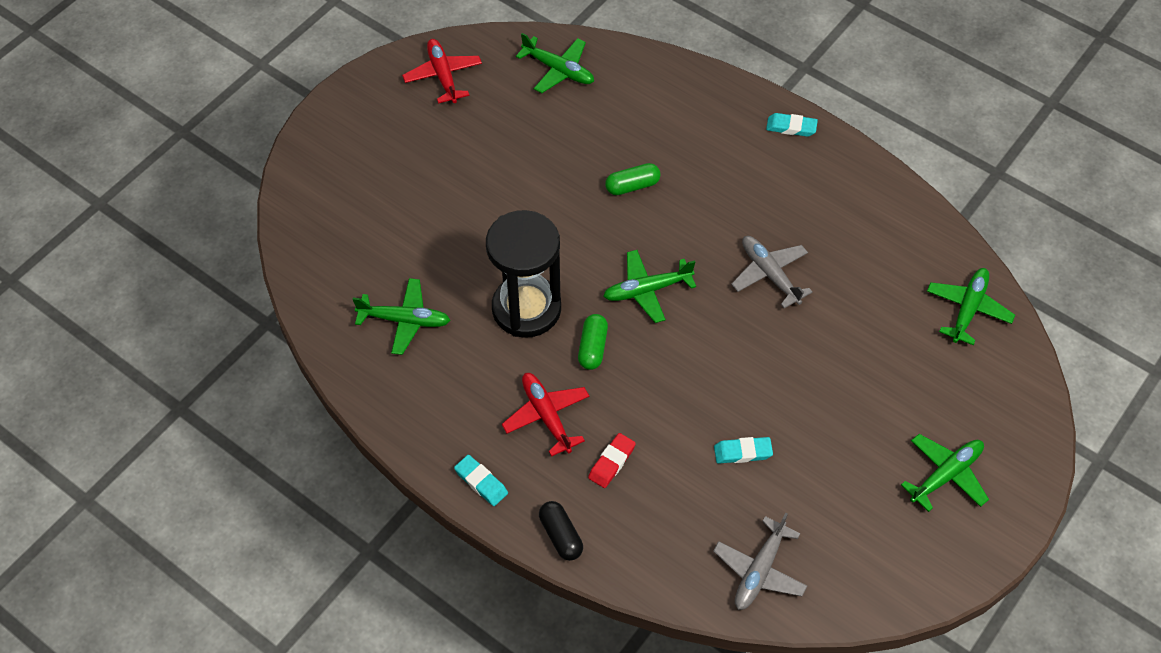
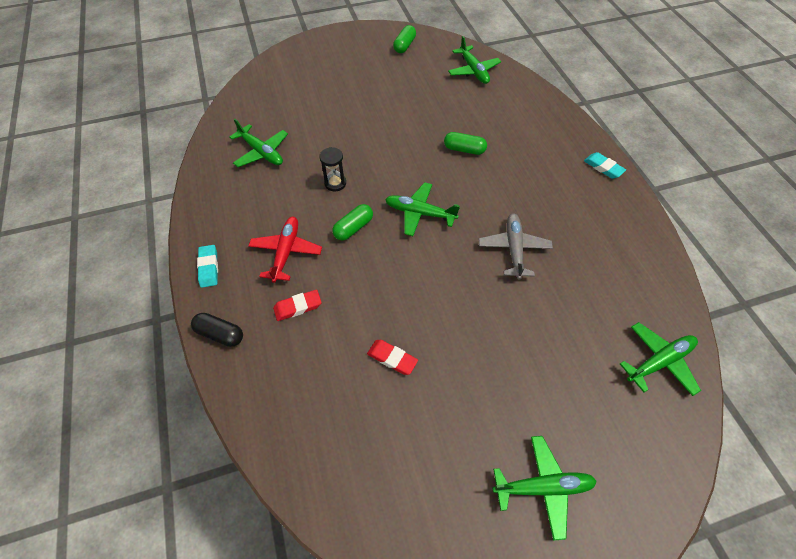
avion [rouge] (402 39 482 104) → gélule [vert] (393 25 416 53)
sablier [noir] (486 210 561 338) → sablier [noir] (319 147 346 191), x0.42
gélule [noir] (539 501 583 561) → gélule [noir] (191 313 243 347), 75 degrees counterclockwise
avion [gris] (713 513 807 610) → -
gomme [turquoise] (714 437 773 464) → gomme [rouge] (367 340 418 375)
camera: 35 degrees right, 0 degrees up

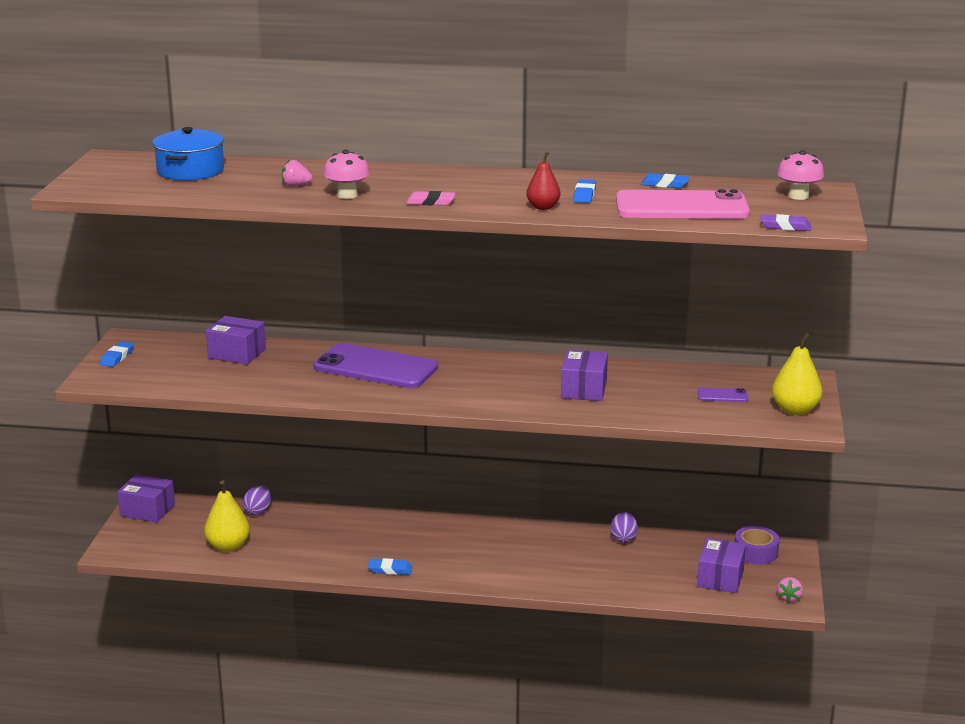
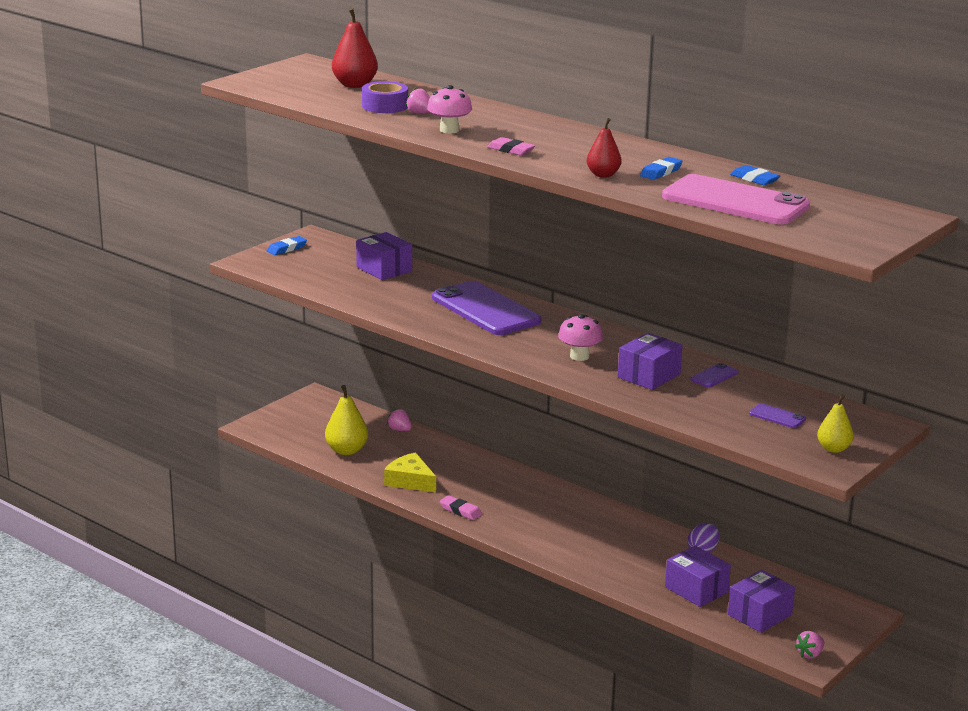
boîte [violet] (117 474 175 523) → boîte [violet] (665 546 731 607), move
marmite [bleu] (152 127 224 181) → poire [rouge] (332 8 378 88)
œuf [violet] (243 486 271 515) → fraise [rose] (387 409 412 431)
gomme [bleu] (368 558 412 575) → gomme [rose] (440 495 482 520)
ruban adhésif [violet] (735 526 779 564) → ruban adhésif [violet] (362 81 408 113), move
gomme [violet] (760 214 811 231) → -
poire [jaune] (772 333 822 415) → poire [jaune] (817 395 854 453), x0.66
champignon [rose] (777 150 824 200) → champignon [rose] (558 314 603 361), move
- → fromage [jaune] (384 452 436 492)
- → téléphone [violet] (690 363 738 387)
camera: 30 degrees right, 0 degrees up

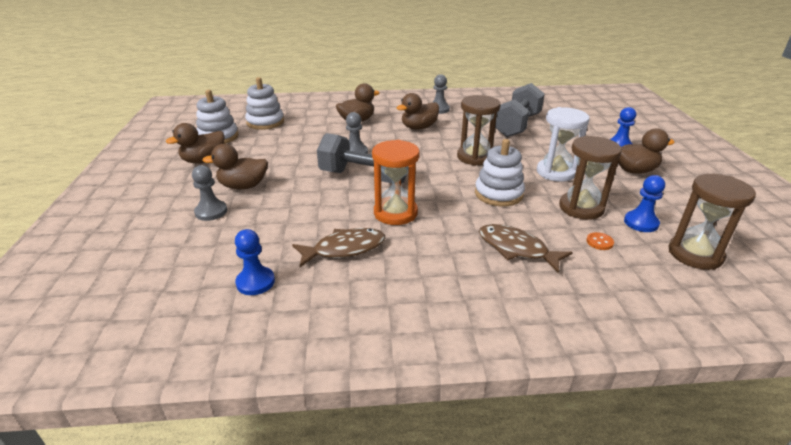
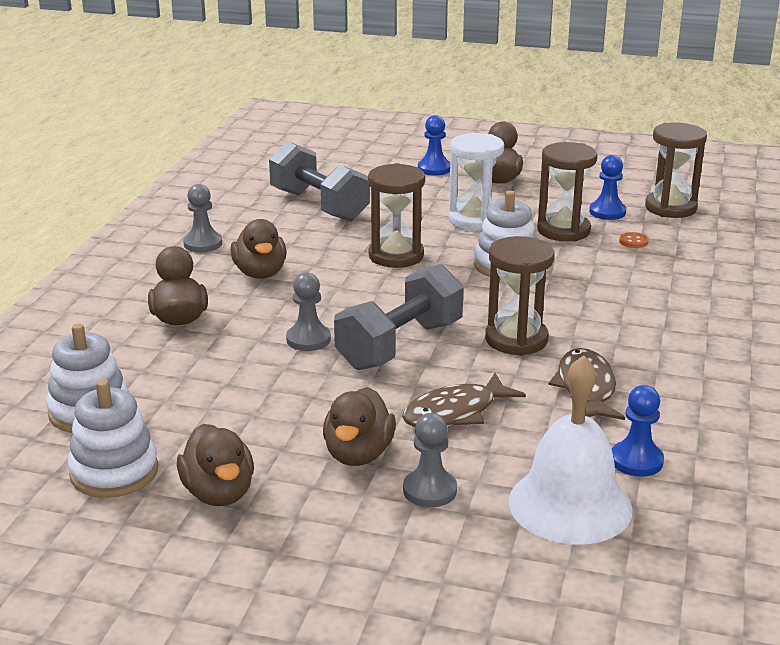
sablier [orange] (372 140 420 225) → sablier [marron] (485 236 555 356)
poisson [marron] (479 224 573 273) → poisson [marron] (402 373 526 427), move
- → cloche [blanc] (508 355 633 545)
camera: 70 degrees left, 5 degrees down

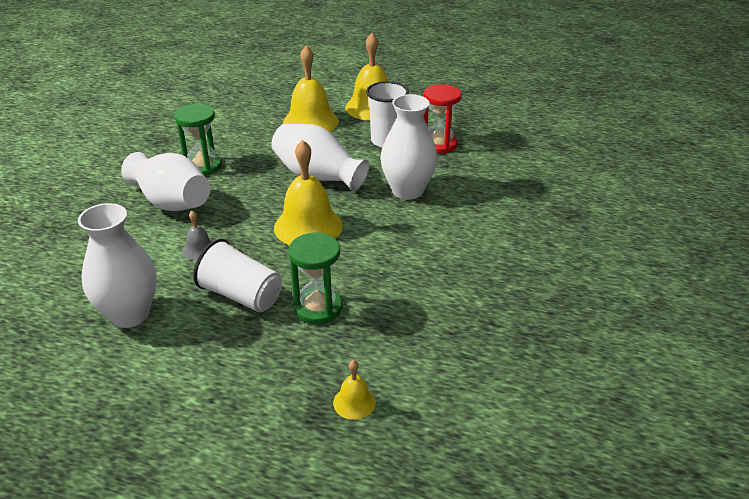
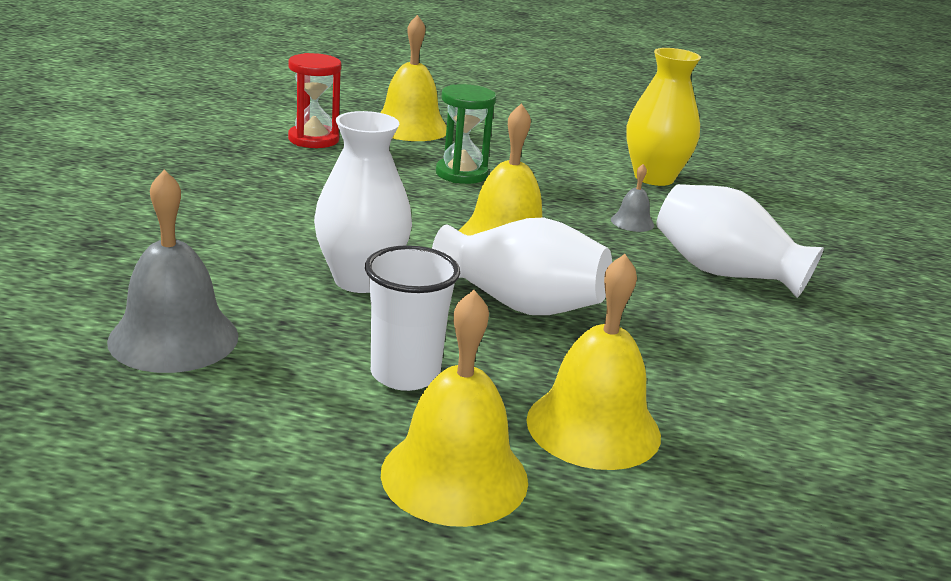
vase [blanc] (78 203 157 328) → vase [jaune] (626 48 701 186)
sablier [vert] (174 104 222 176) → -
gobelet [blanc] (193 239 282 312) → -
cloche [jaune] (333 360 376 420) → cloche [jaune] (380 15 447 141), x2.12
sablier [rouge] (424 84 461 154) → sablier [rouge] (288 53 341 148), move
- → cloche [gris] (107 170 239 373)
camera: 170 degrees right, 10 degrees down

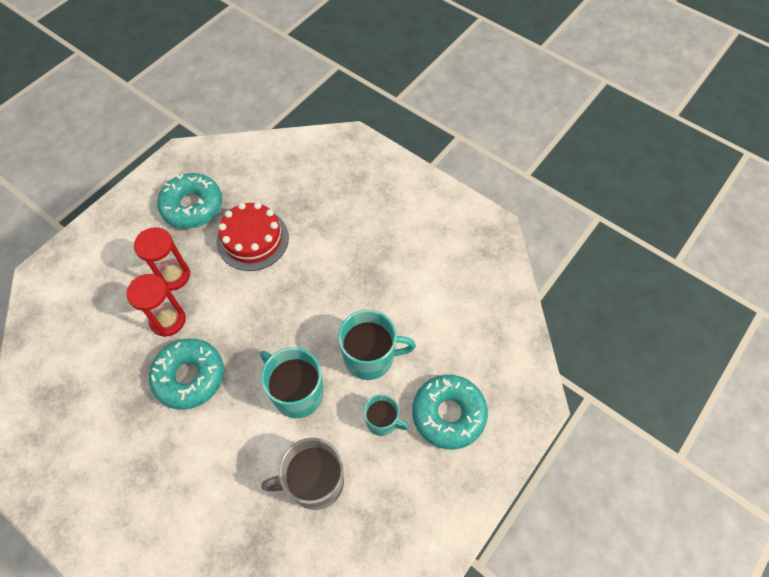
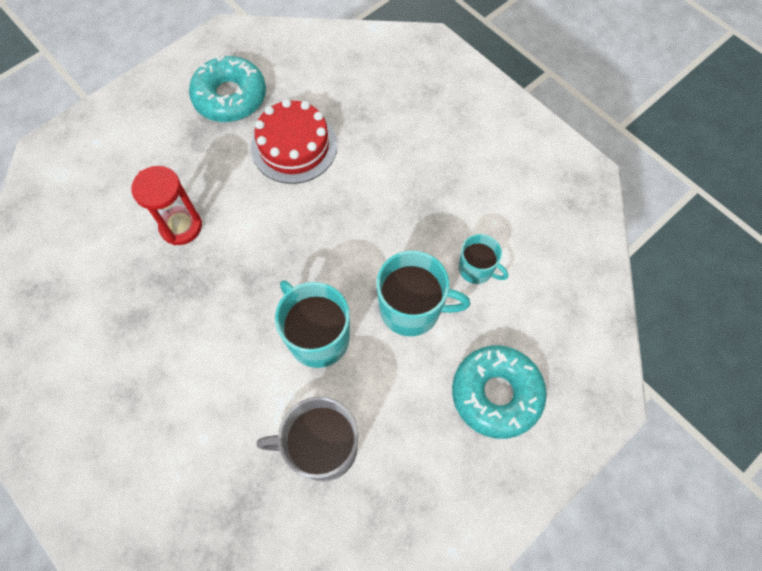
sablier [rouge] (134 227 190 291) → -
beignet [turquoise] (149 339 224 410) → -
tasse [turquoise] (364 394 409 436) → tasse [turquoise] (459 234 508 284), move
camera: 10 degrees right, 5 degrees up

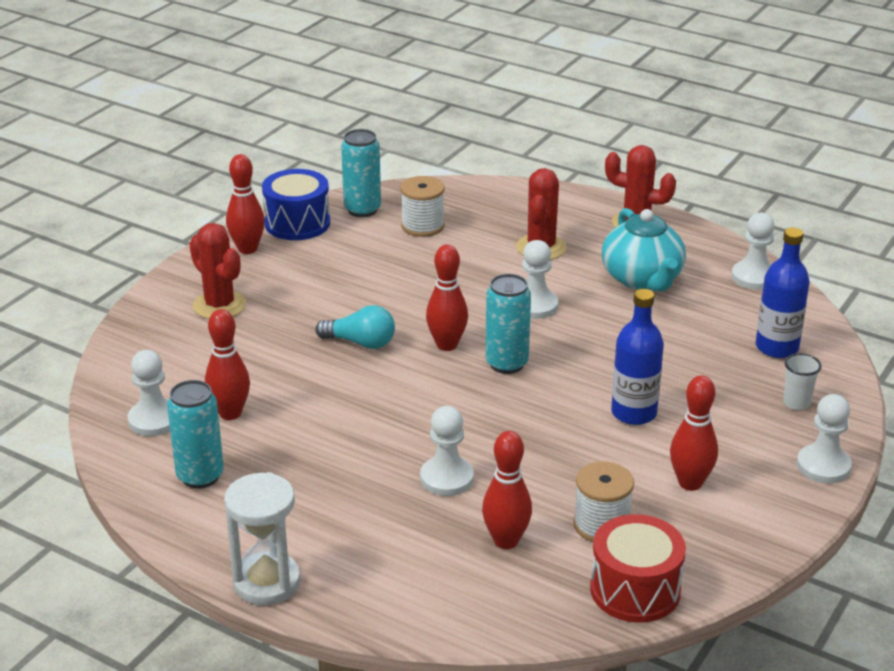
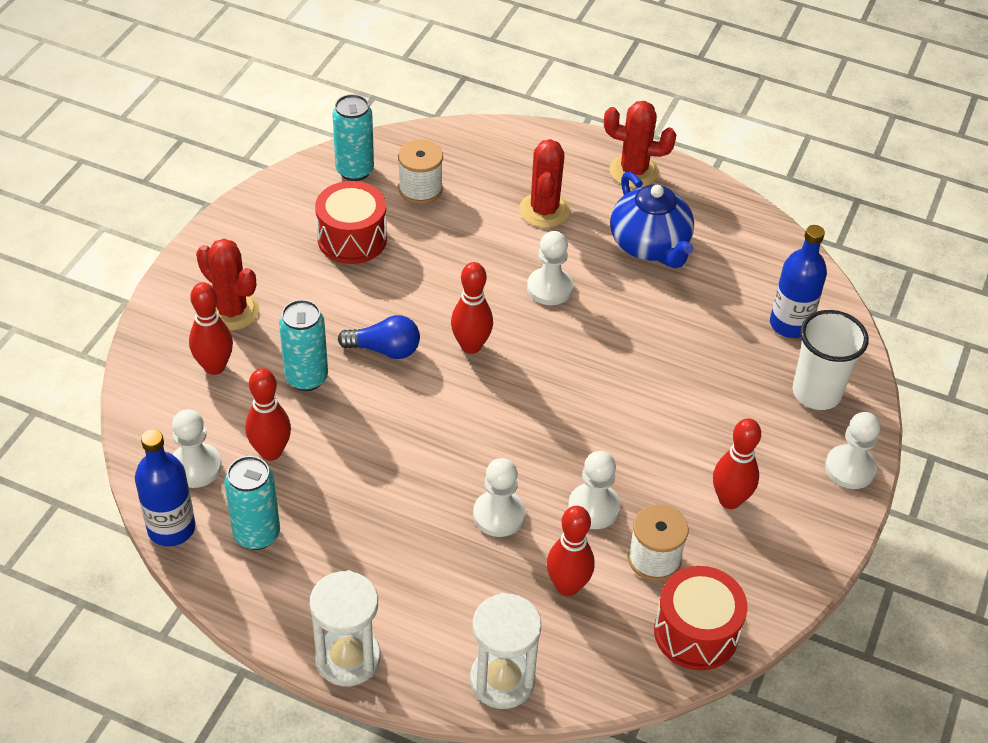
quille [rouge] (226 154 265 254) → quille [rouge] (189 282 233 375), move
tambour [bleu] (262 169 330 240) → -
ampoule [turquoise] (315 305 395 349) → ampoule [bleu] (338 315 420 359)
canette [turquoise] (485 274 531 374) → canette [turquoise] (279 300 328 391), move
théière [turquoise] (602 208 686 291) → théière [bleu] (610 172 694 268)
bouteille [bleu] (611 289 664 425) → bouteille [bleu] (135 429 195 547), move
pion [blanc] (732 213 775 290) → pion [blanc] (568 451 621 529), move
gobelet [blanc] (783 353 822 410) → gobelet [blanc] (793 310 869 410), x1.89
- → tambour [rouge] (315 181 387 264)
- → sablier [blanc] (470 593 541 709)
camera: 10 degrees left, 15 degrees up

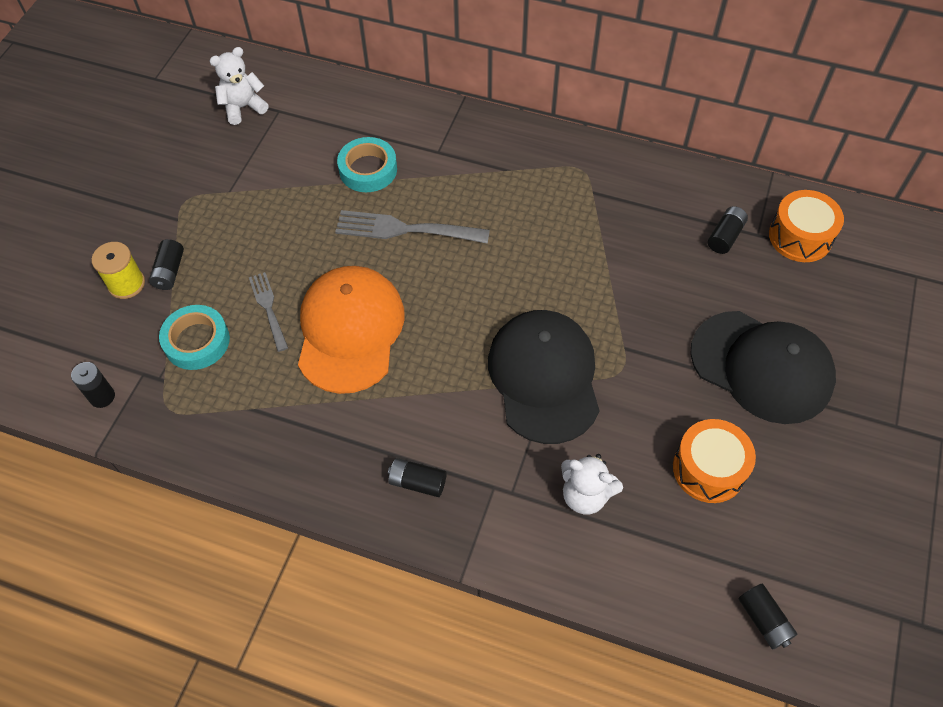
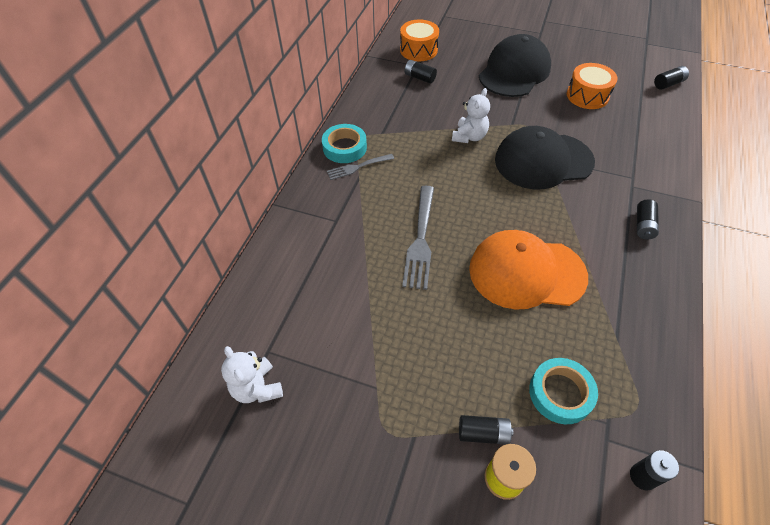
fourchette [gris] (249 272 288 352) → fourchette [gris] (327 154 394 180), move
ruban adhésif [turquoise] (337 137 397 192) → ruban adhésif [turquoise] (322 124 367 163), move
ours en peluche [blanc] (561 454 623 514) → ours en peluche [blanc] (452 88 490 143), move
camera: 90 degrees left, 5 degrees down

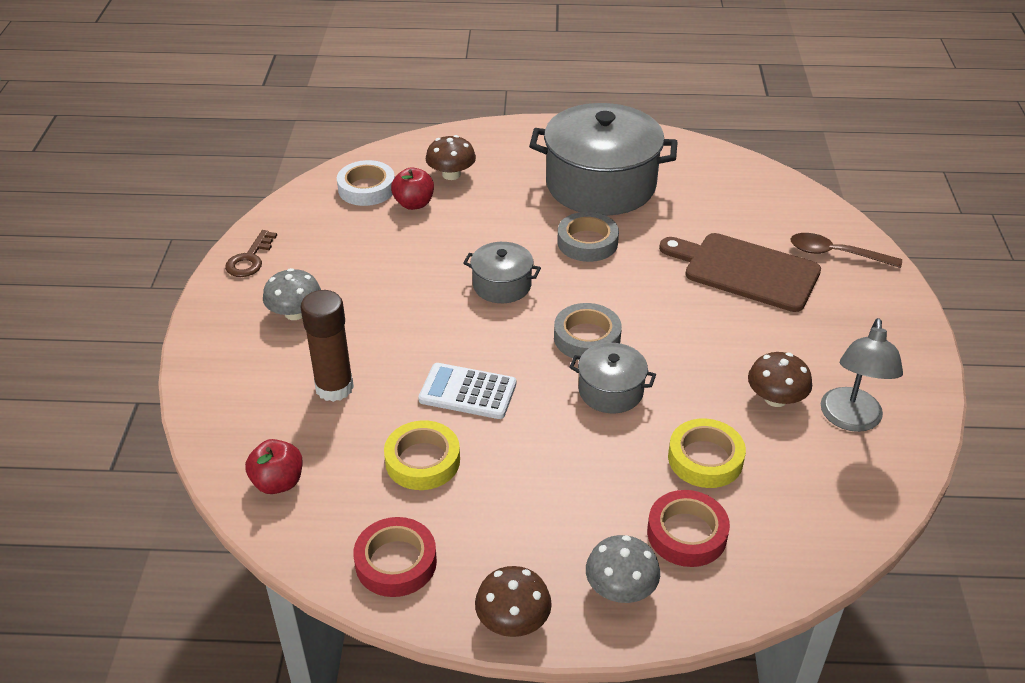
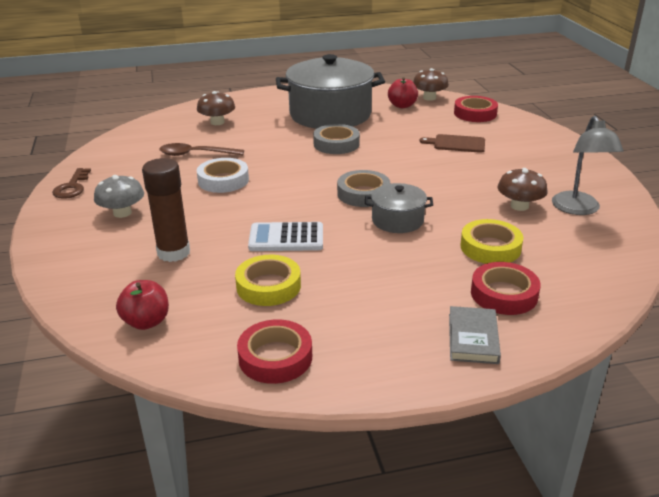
ruban adhésif [blanc] (337 160 395 206) → ruban adhésif [blanc] (197 158 249 193), move
pomme [rouge] (391 167 434 210) → pomme [rouge] (388 77 418 108), move
marmite [gris] (463 242 541 303) → -
champignon [marron] (475 566 552 637) → champignon [marron] (413 68 449 101), move
champignon [gris] (586 535 660 603) → livre [gris] (449 306 501 364)
planche à découper [marron] (659 233 821 312) → planche à découper [marron] (420 134 485 153), x0.55
cuillère [marron] (790 233 902 268) → cuillère [marron] (159 143 244 156), move
- → ruban adhésif [rouge] (454 96 498 122)
camera: 15 degrees left, 10 degrees down

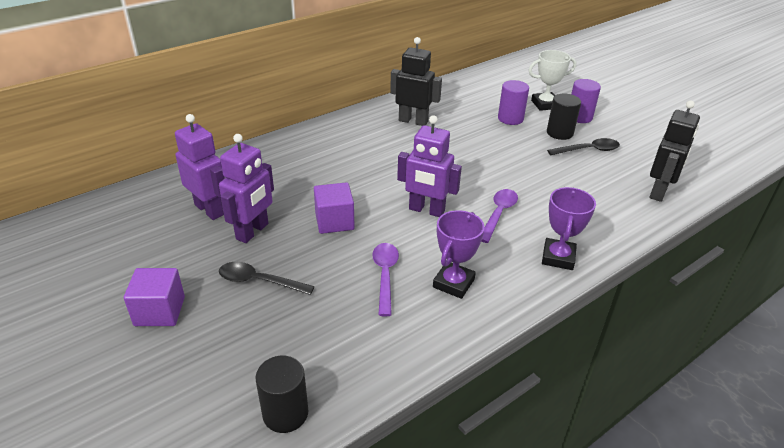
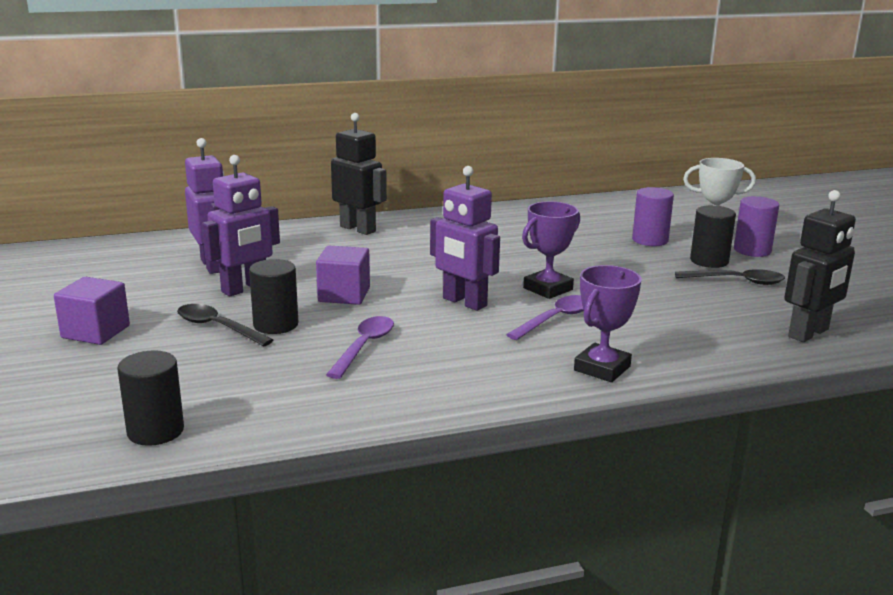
robot [noir] (390 37 442 126) → robot [noir] (331 113 387 235), move
trophée [violet] (433 210 485 299) → trophée [violet] (522 201 580 299), move
- → cylindre [noir] (249 259 298 334)
camera: 20 degrees right, 15 degrees down

